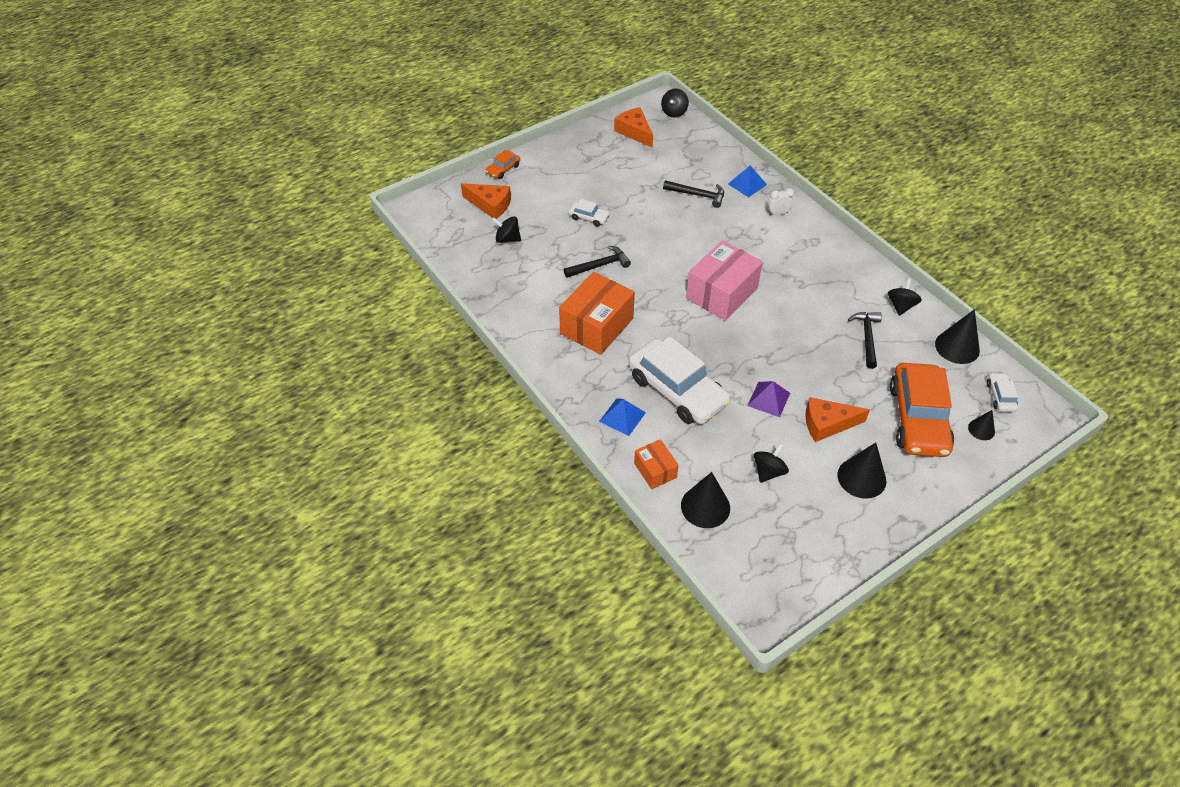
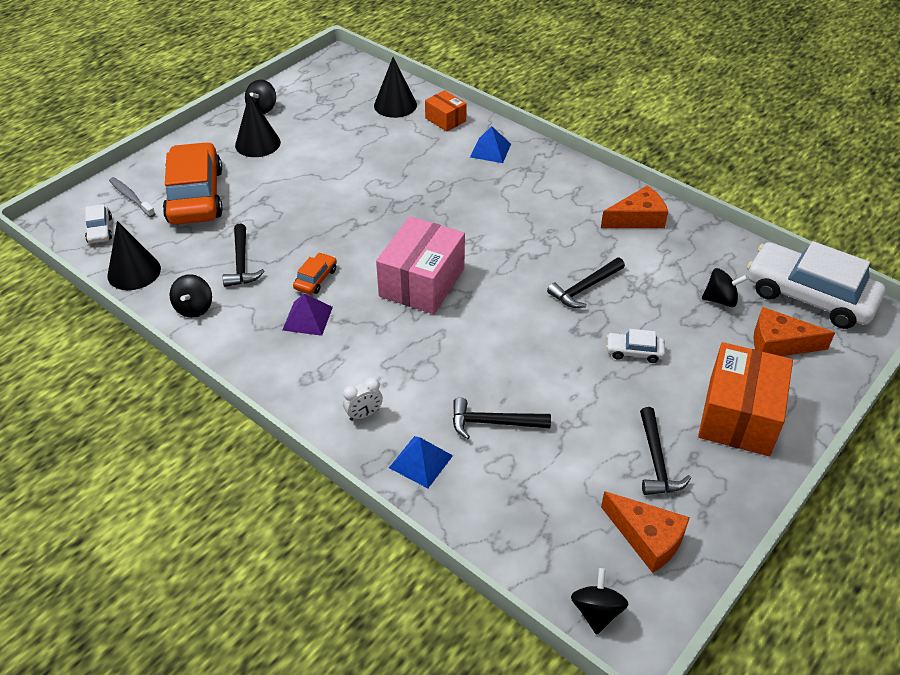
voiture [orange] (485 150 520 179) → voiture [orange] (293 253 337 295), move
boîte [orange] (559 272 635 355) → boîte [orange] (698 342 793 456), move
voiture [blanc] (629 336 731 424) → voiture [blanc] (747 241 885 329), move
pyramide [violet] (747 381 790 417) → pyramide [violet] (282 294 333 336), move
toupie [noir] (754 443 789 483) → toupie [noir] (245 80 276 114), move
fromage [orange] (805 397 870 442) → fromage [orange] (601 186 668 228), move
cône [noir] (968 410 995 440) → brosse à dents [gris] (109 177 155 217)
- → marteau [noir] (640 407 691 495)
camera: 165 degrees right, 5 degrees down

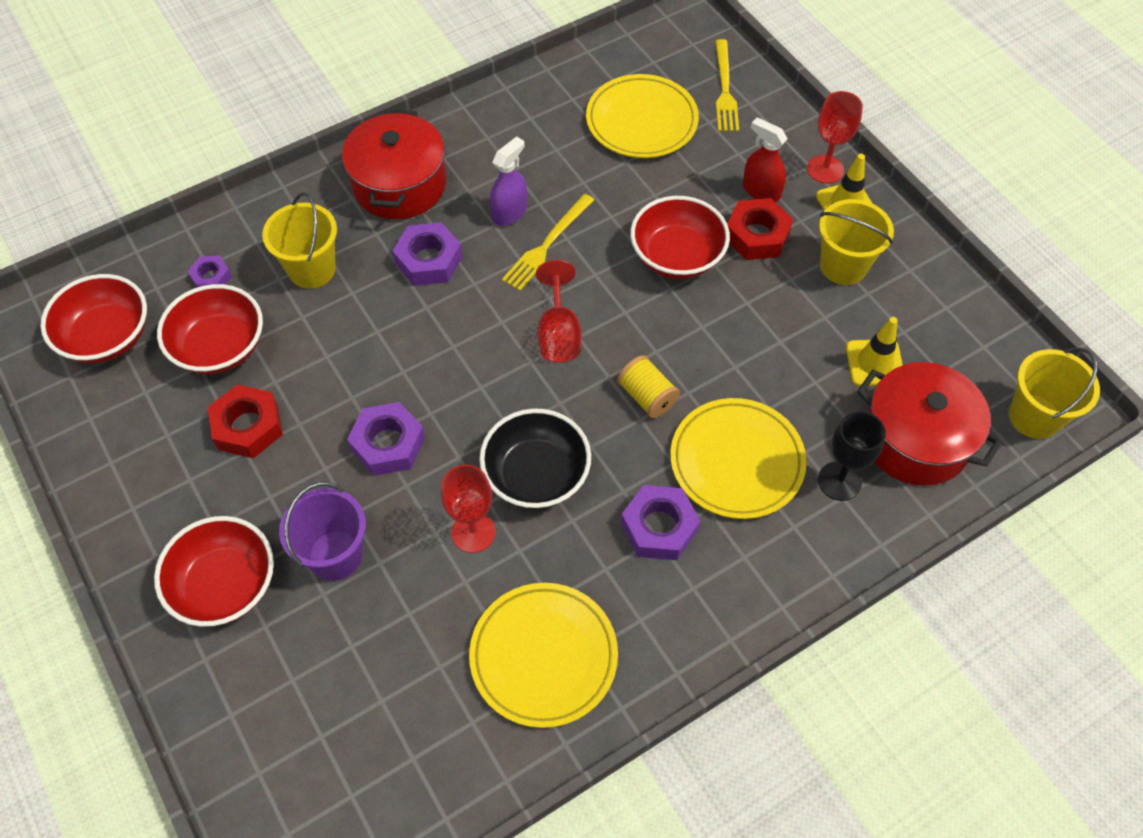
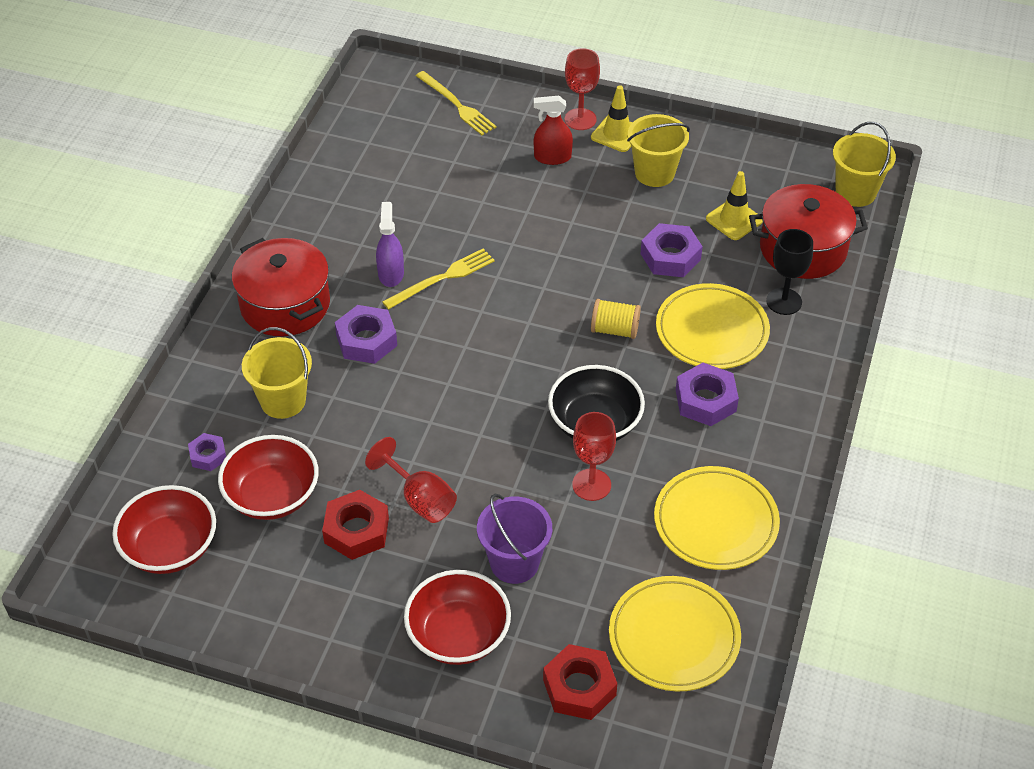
écrou [violet] (347 402 425 476) → écrou [violet] (641 223 703 277), move
fourchette [jaune] (502 194 594 291) → fourchette [jaune] (382 249 495 310), 120 degrees counterclockwise
verre à pied [rouge] (536 260 582 363) → verre à pied [rouge] (365 437 457 523), move
assiette [jaune] (586 74 699 158) → assiette [jaune] (609 576 741 691), move
bol [rouge] (630 196 730 279) → -
écrou [rouge] (727 198 793 260) → écrou [rouge] (543 644 617 720), move
camera: 40 degrees left, 10 degrees down

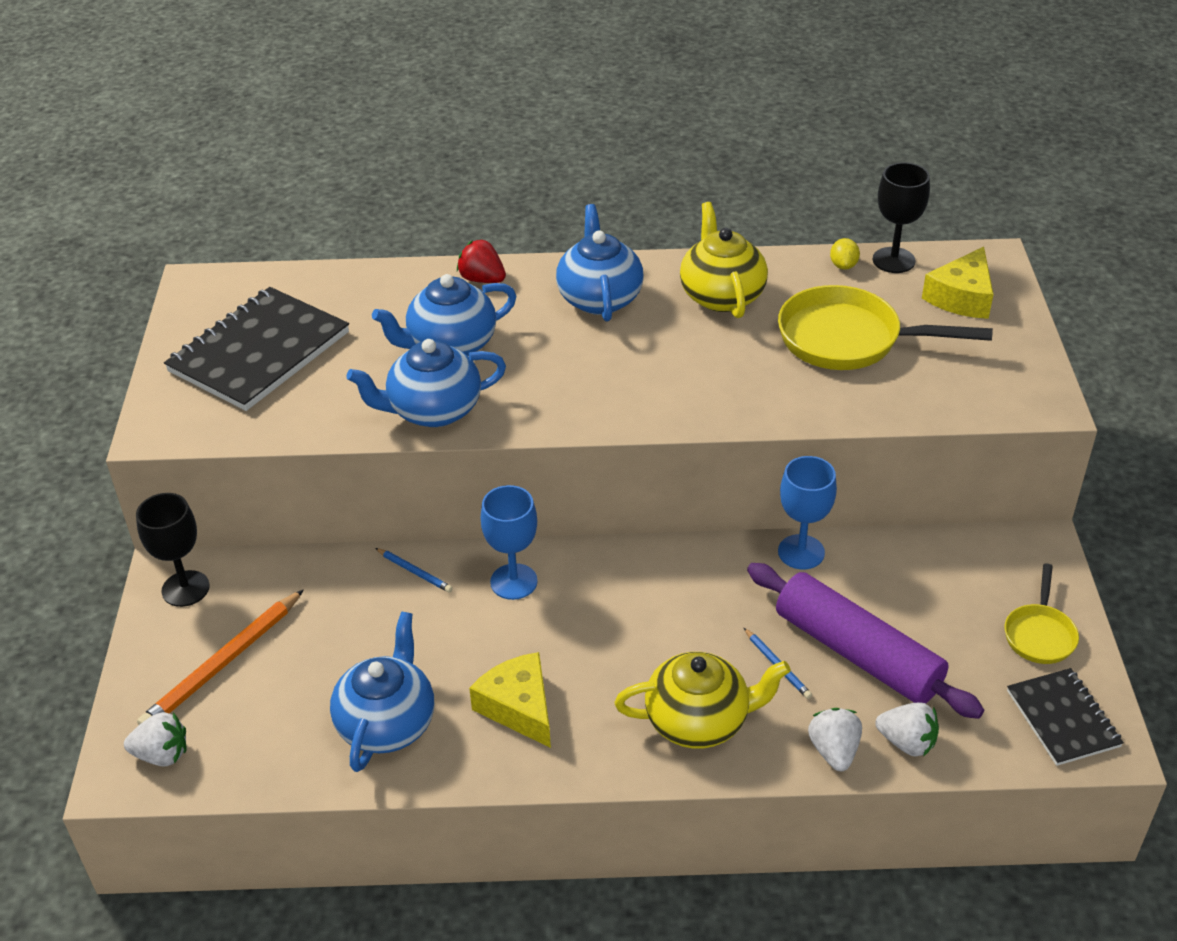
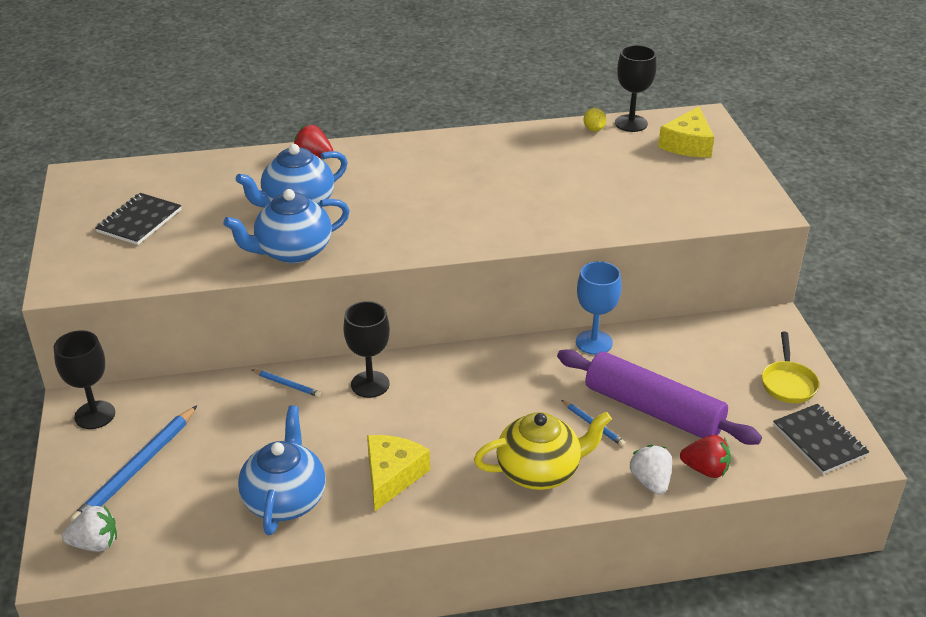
crayon [orange] (137 589 304 725) → crayon [bleu] (70 405 197 522)
carnet [noir] (164 287 349 411) → carnet [noir] (95 193 182 245), x0.57
fromage [jaune] (469 652 551 748) → fromage [jaune] (367 435 430 511), 60 degrees clockwise
verre à pied [bleu] (481 485 538 600) → verre à pied [noir] (343 301 390 398)
théière [bleu] (556 204 644 321) → -
théière [jaune] (680 202 768 318) → -
poêle [jaune] (778 285 993 370) → -
fraise [blanc] (875 702 939 757) → fraise [rouge] (680 435 731 478)
camera: 10 degrees left, 5 degrees down

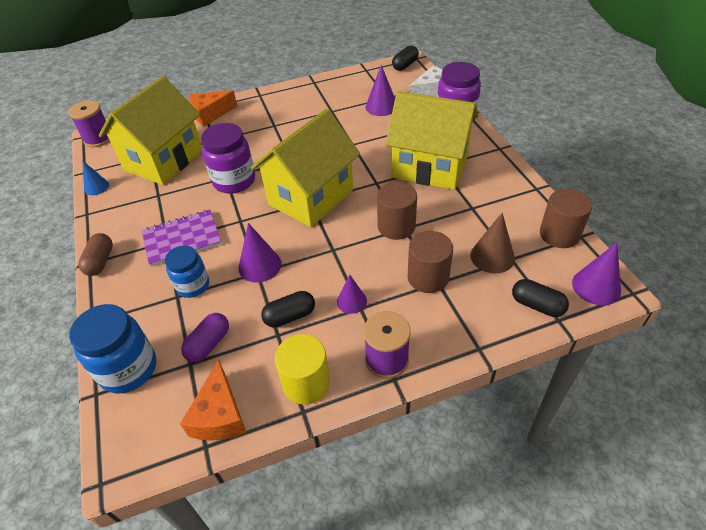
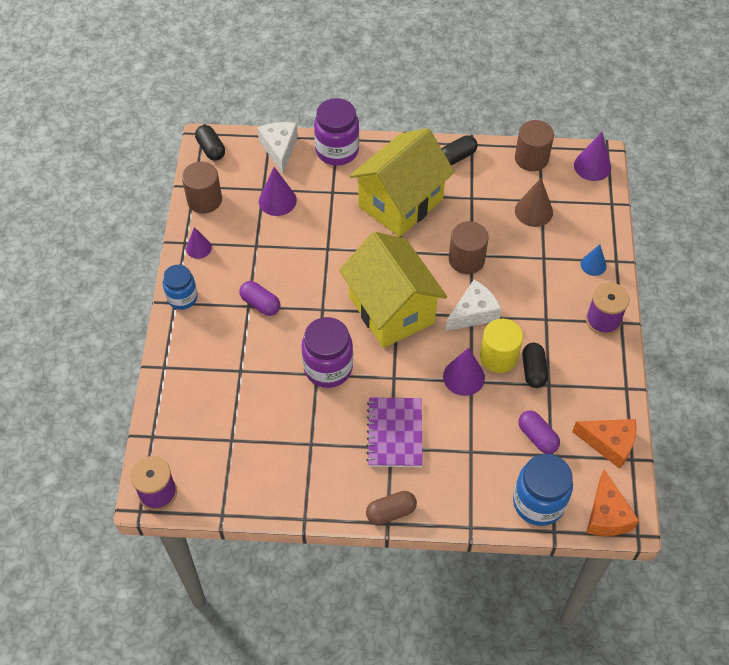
gélule [marron] (78 233 113 276) → gélule [marron] (366 491 417 525), 45 degrees counterclockwise
cône [bleu] (83 161 109 195) → cône [bleu] (581 244 607 276), move
maison [jaune] (99 76 202 185) → -
bocal [bleu] (165 246 209 298) → bocal [bleu] (163 265 198 310), move
fromage [orange] (189 90 237 126) → fromage [orange] (586 469 639 536), move
cylindre [jaune] (275 334 330 405) → cylindre [jaune] (480 319 523 373), move
cône [violet] (337 274 367 314) → cône [violet] (186 227 212 259), move
cylindre [marron] (408 231 453 293) → cylindre [marron] (182 161 222 213), move
gélule [noir] (512 279 569 317) → gélule [noir] (442 135 478 165), move
- → gélule [violet] (239 281 281 316)
- → fromage [blanc] (445 280 501 331)
camera: 70 degrees left, 10 degrees up

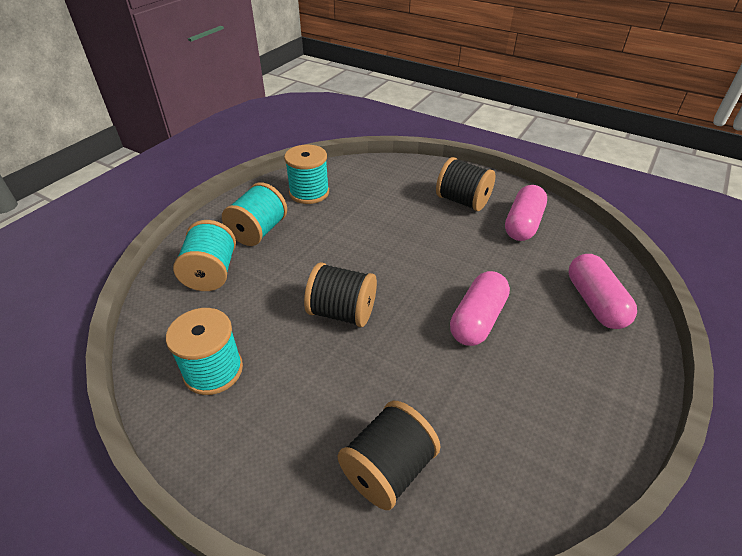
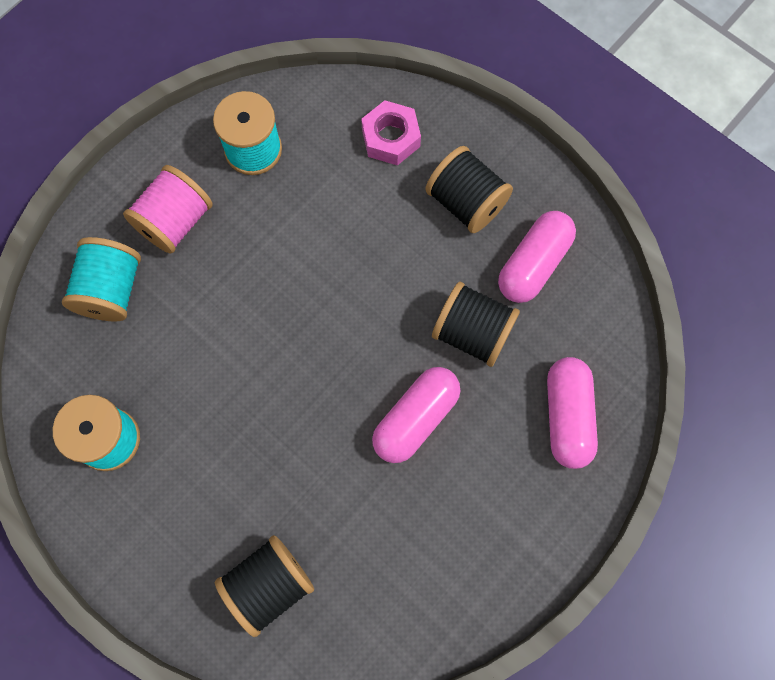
bobine [turquoise] (222 182 287 246) → bobine [rose] (123 165 213 254)
bobine [noir] (304 262 377 327) → bobine [noir] (432 282 520 367), move
- → écrou [rose] (361 100 421 166)
camera: 10 degrees right, 30 degrees up

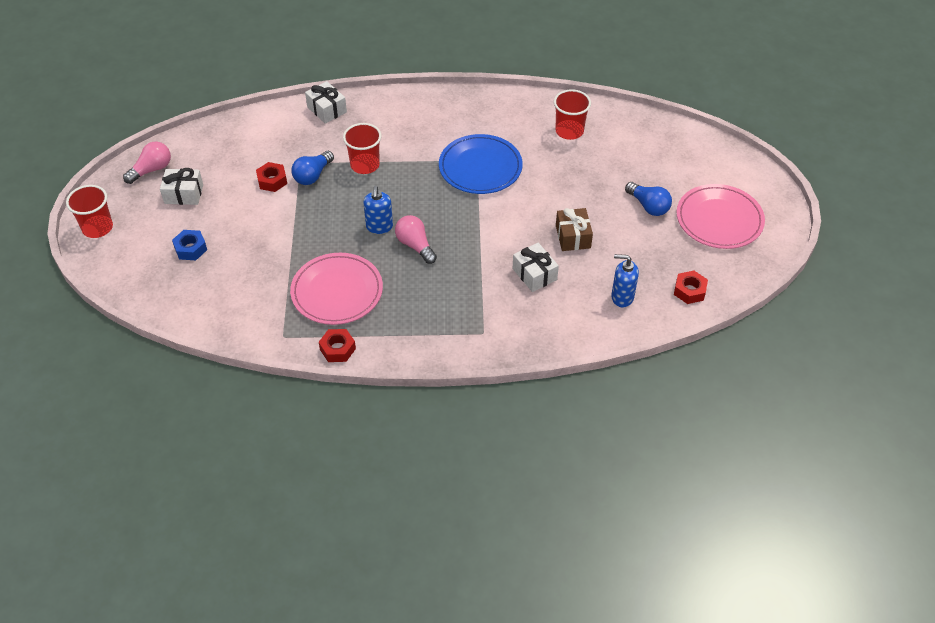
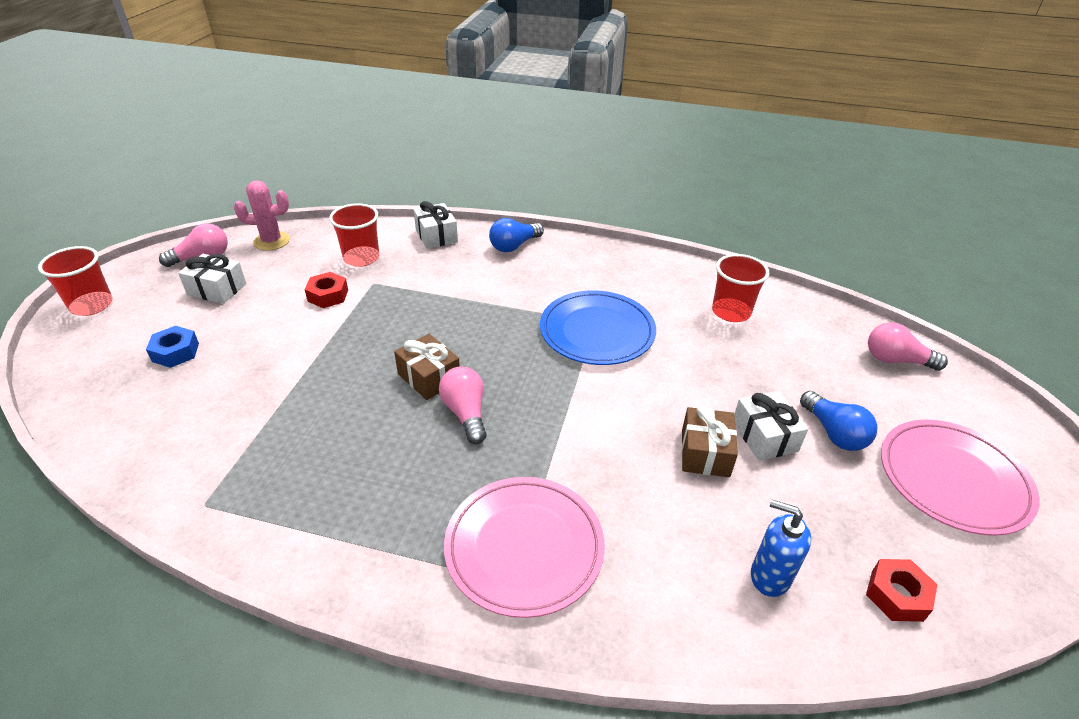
assiette [rose] (290 253 383 325) → assiette [rose] (444 477 605 618), move
ampoule [bleu] (291 151 334 185) → ampoule [bleu] (489 218 544 252), move
écrou [rouge] (319 329 356 362) → -
gobelet [rouge] (343 123 381 174) → gobelet [rouge] (329 203 379 267), move
distributeur de savon [bleu] (363 186 393 234) → cadeau [marron] (394 334 460 400)
cadeau [blanc] (513 243 559 292) → cadeau [blanc] (734 391 808 461), move
- → cactus [rose] (234 180 290 251)
- → ampoule [rose] (868 322 948 371)
camera: 15 degrees right, 10 degrees down

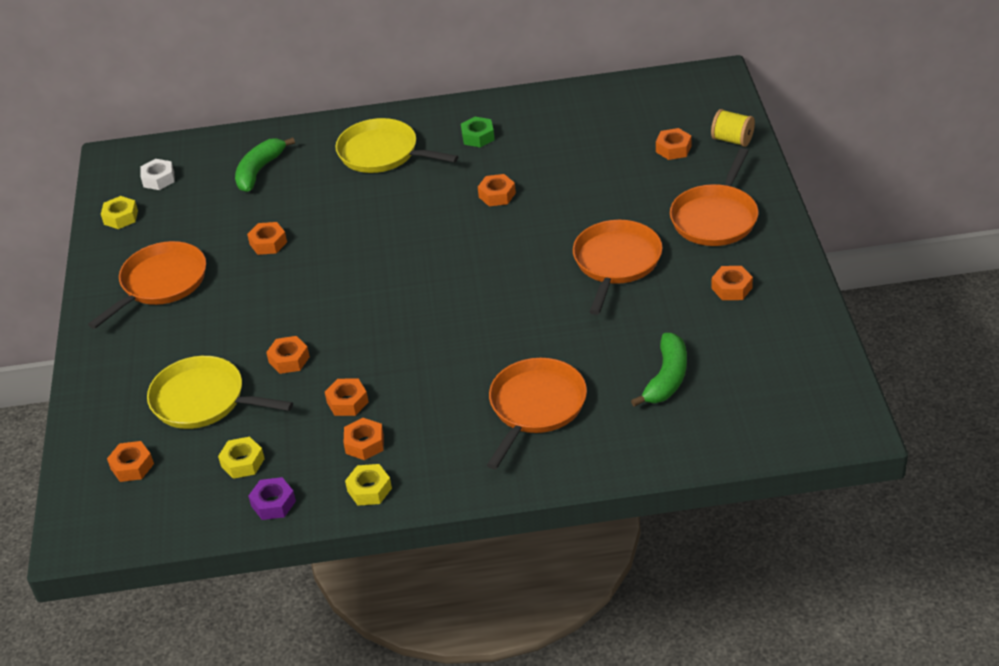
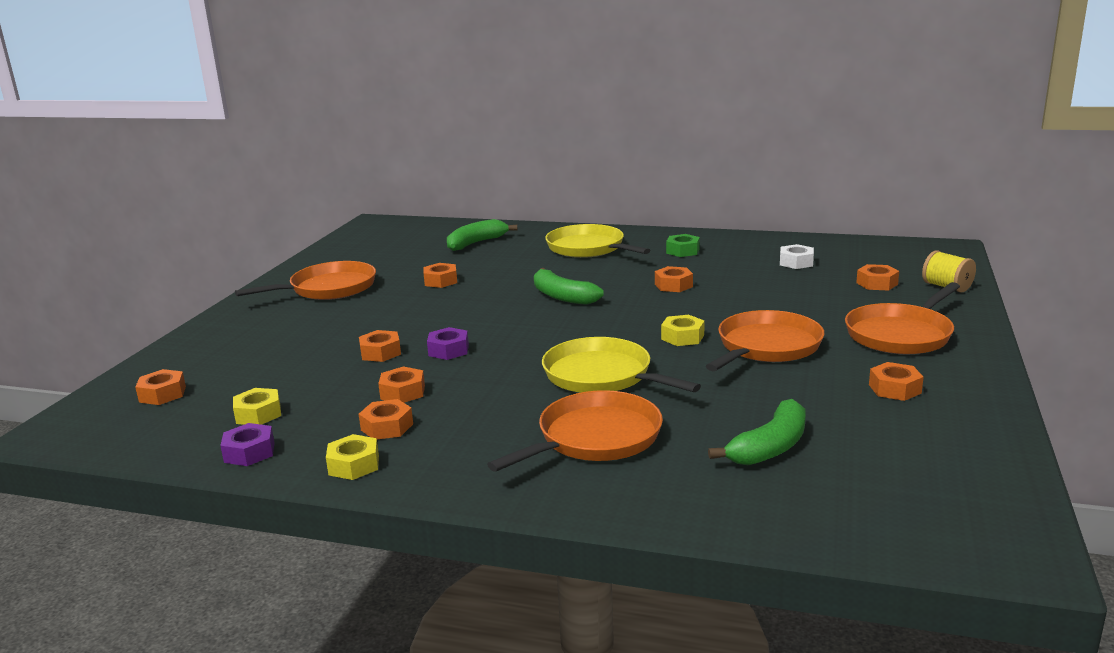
écrou [jaune] (101 196 138 229) → écrou [jaune] (661 315 705 346), move
écrou [blanc] (140 159 175 190) → écrou [blanc] (780 244 814 269), move
poêle [jaune] (147 356 293 429) → poêle [jaune] (542 337 701 393), move
- → écrou [violet] (427 327 469 360)
- → banane [vert] (534 268 604 305)
camera: 20 degrees right, 20 degrees down

